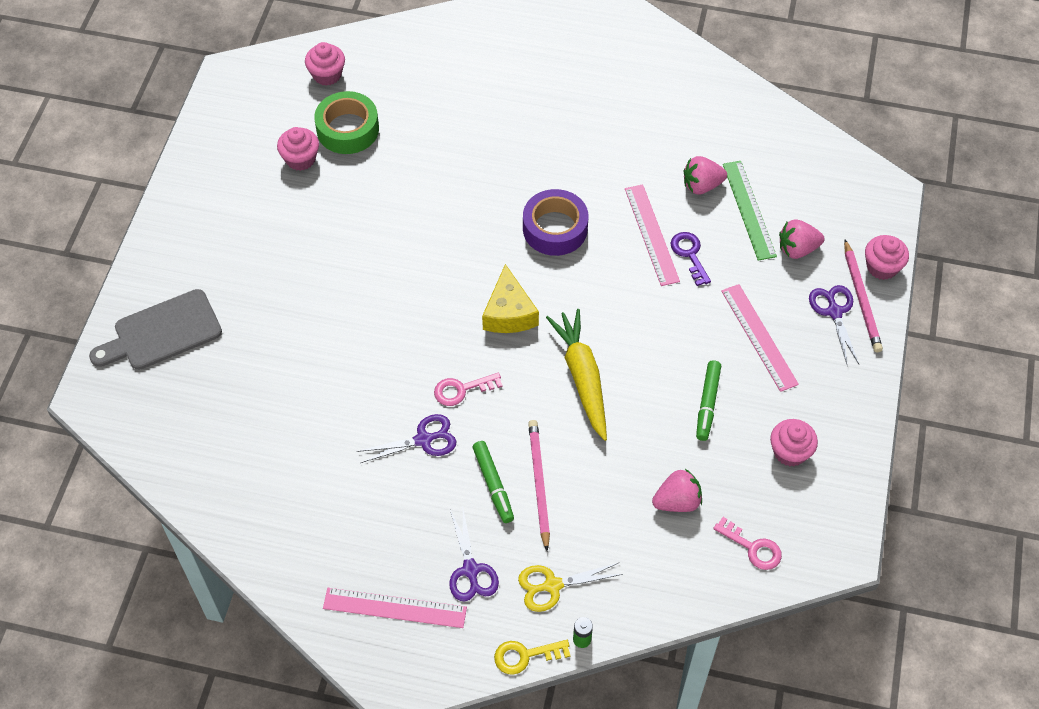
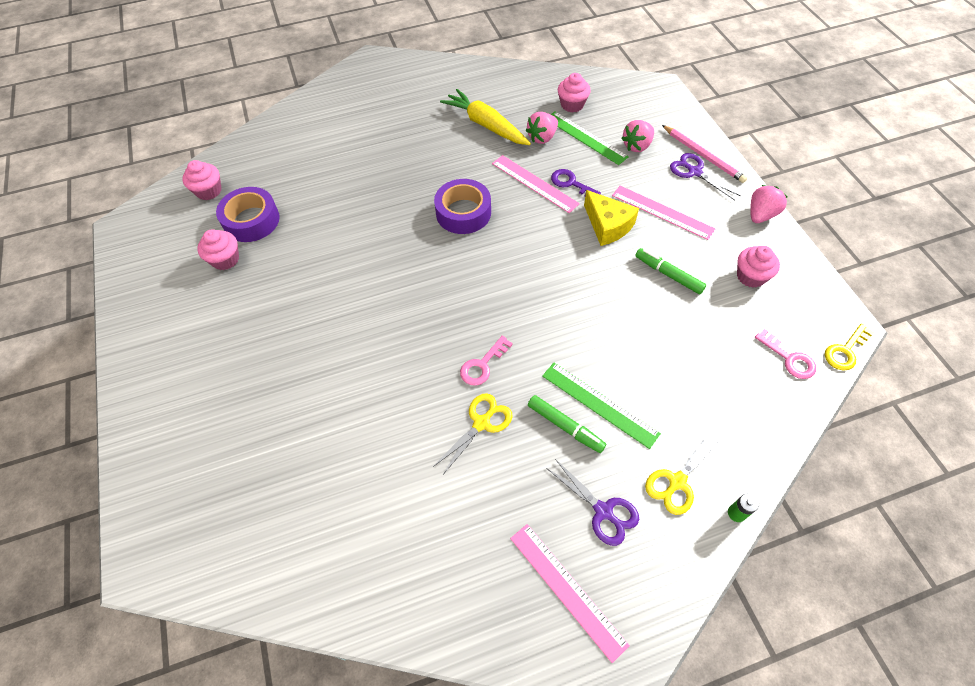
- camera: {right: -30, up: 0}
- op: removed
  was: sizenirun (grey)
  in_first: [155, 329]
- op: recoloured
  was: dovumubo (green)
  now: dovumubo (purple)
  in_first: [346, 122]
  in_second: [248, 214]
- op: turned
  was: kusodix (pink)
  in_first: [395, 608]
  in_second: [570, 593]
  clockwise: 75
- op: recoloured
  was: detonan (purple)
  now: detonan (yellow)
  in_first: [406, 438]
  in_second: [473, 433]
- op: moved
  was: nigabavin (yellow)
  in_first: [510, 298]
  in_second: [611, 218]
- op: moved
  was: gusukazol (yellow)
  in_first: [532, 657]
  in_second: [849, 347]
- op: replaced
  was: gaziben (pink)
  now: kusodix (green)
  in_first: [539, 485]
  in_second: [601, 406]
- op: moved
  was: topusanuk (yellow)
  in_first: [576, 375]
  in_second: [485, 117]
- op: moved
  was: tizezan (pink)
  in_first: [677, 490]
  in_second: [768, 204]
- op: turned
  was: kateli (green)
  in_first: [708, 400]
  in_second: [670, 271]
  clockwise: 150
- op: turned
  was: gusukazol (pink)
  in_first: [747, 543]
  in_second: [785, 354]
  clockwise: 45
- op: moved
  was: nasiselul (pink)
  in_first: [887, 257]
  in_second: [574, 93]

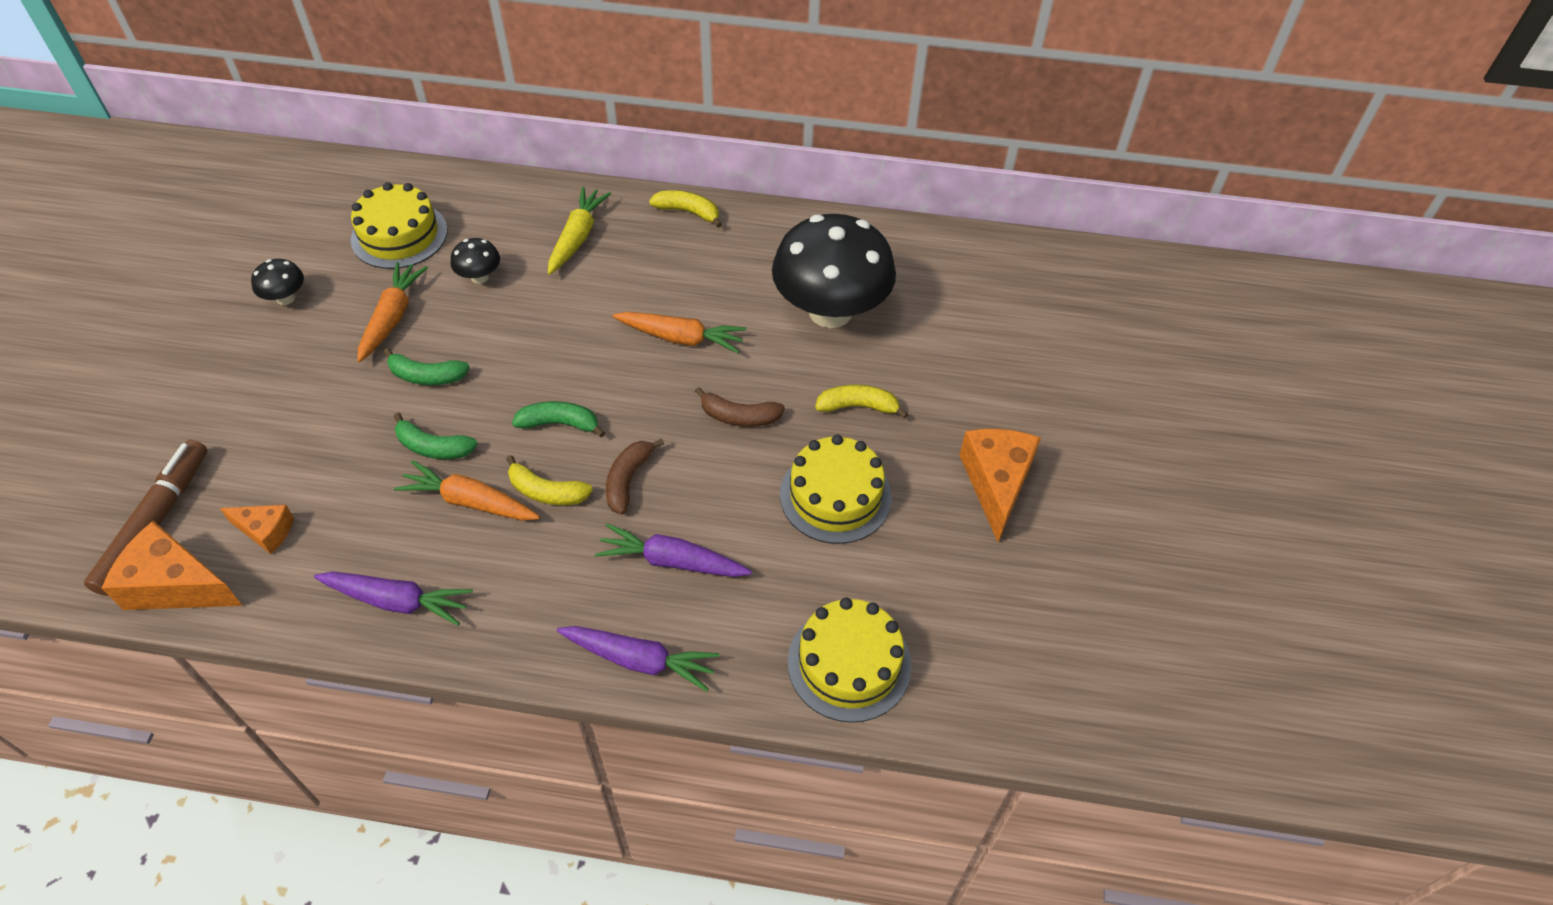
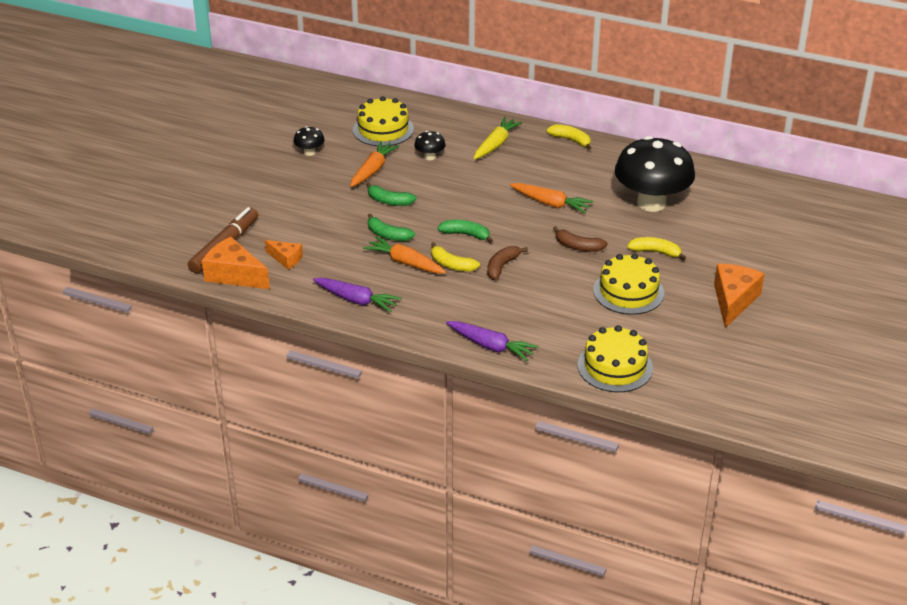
- camera: {right: 15, up: -15}
- op: removed
  was: topusanuk (purple)
  in_first: [673, 550]

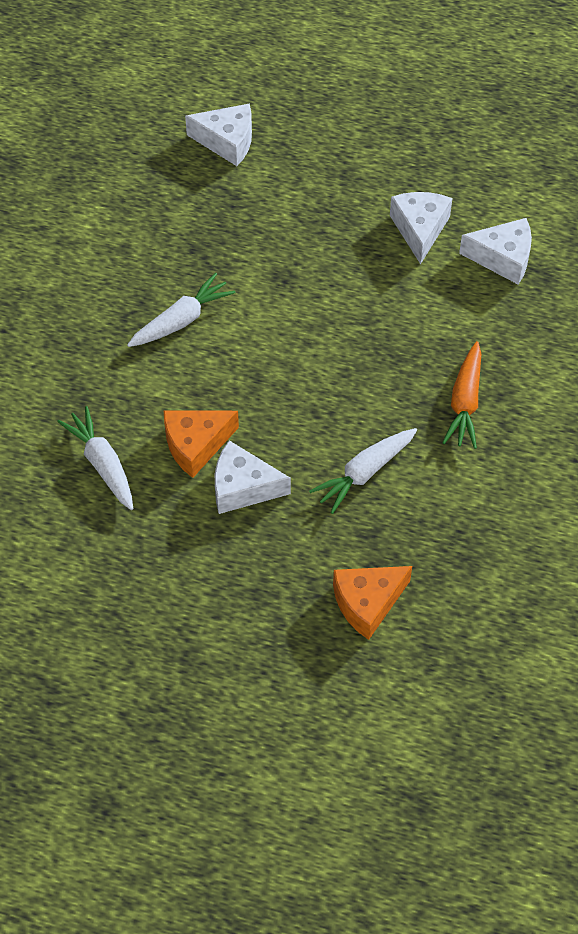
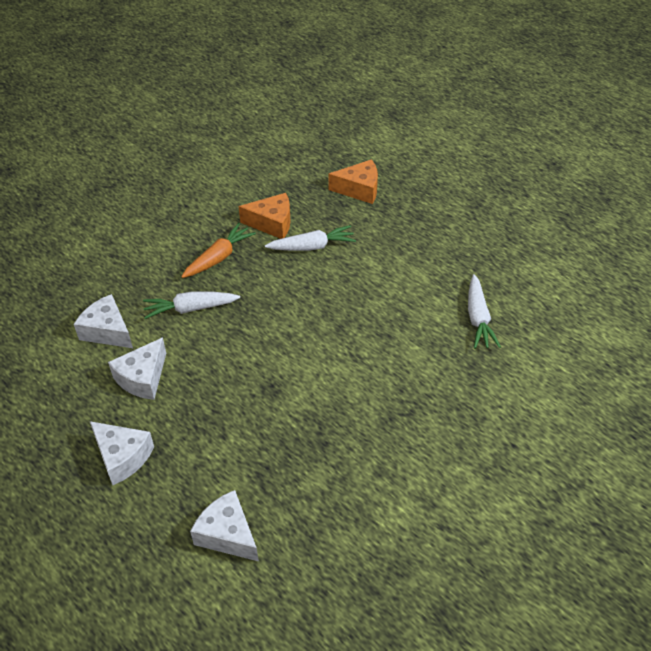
- camera: {right: -150, up: -10}
- op: moved
  was: topusanuk (white)
  in_first: [181, 309]
  in_second: [191, 305]
- op: moved
  was: nigabavin (orange)
  in_first: [201, 444]
  in_second: [264, 216]
- op: moved
  was: nigabavin (white)
  in_first: [253, 477]
  in_second: [122, 453]

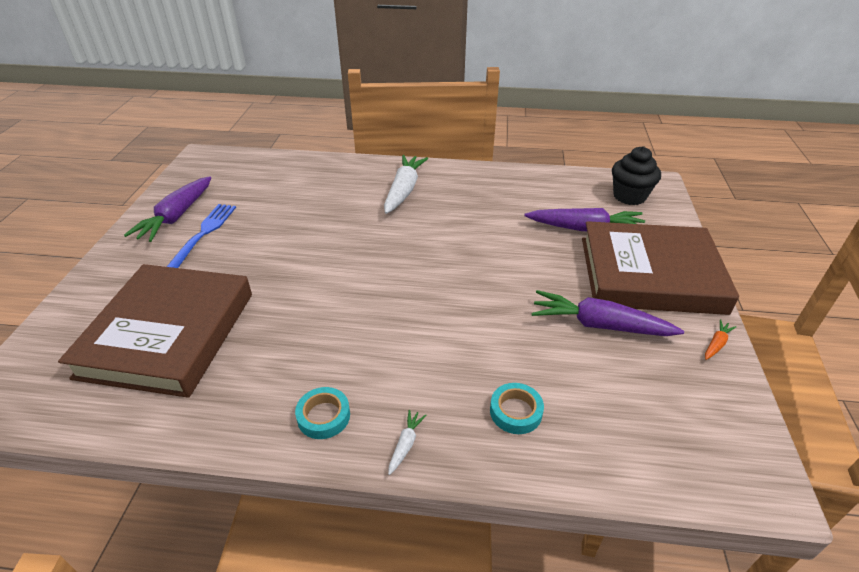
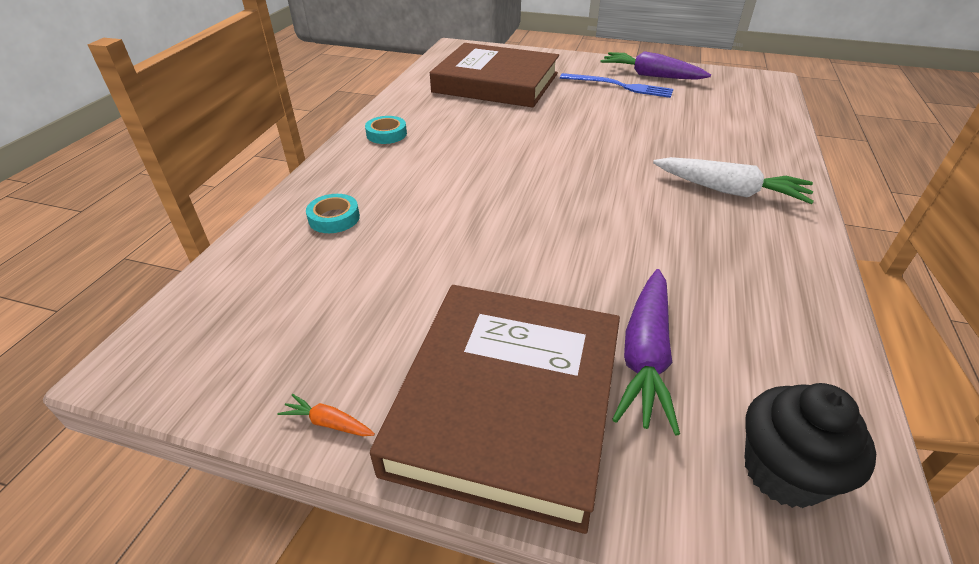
- camera: {right: 100, up: 0}
- op: removed
  was: topusanuk (white)
  in_first: [407, 442]
- op: removed
  was: topusanuk (purple)
  in_first: [608, 313]
- op: turned
  was: topusanuk (orange)
  in_first: [721, 339]
  in_second: [326, 415]
  clockwise: 150

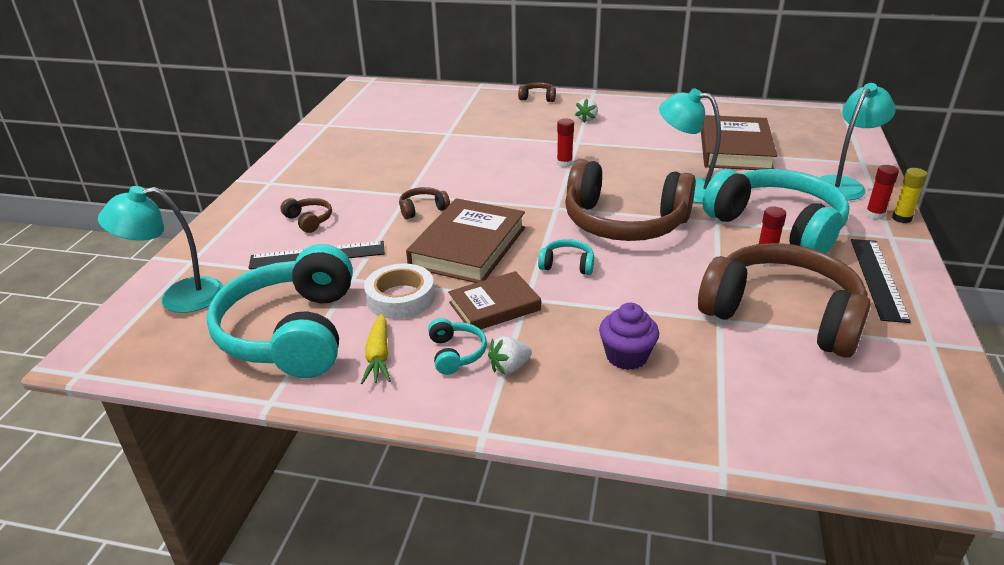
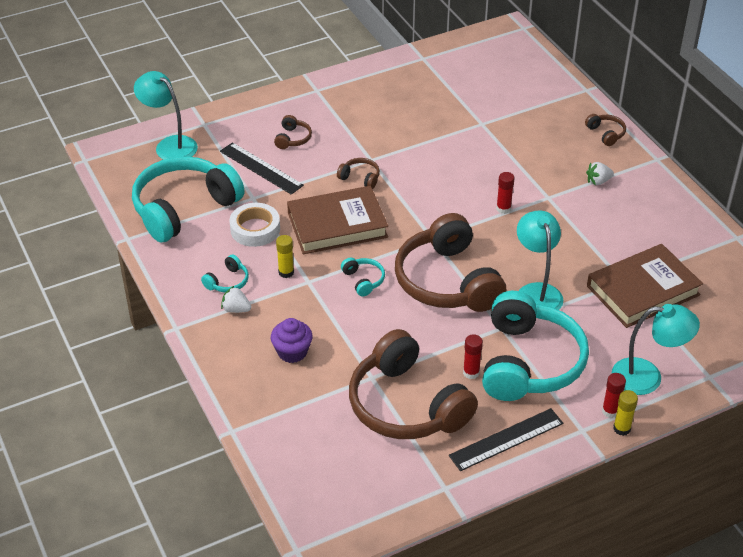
- camera: {right: 50, up: 10}
- op: removed
  was: topusanuk (yellow)
  in_first: [376, 349]
- op: replaced
  was: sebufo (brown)
  now: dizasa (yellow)
  in_first: [494, 300]
  in_second: [285, 256]
- op: turned
  was: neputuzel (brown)
  in_first: [784, 300]
  in_second: [413, 384]
  clockwise: 150

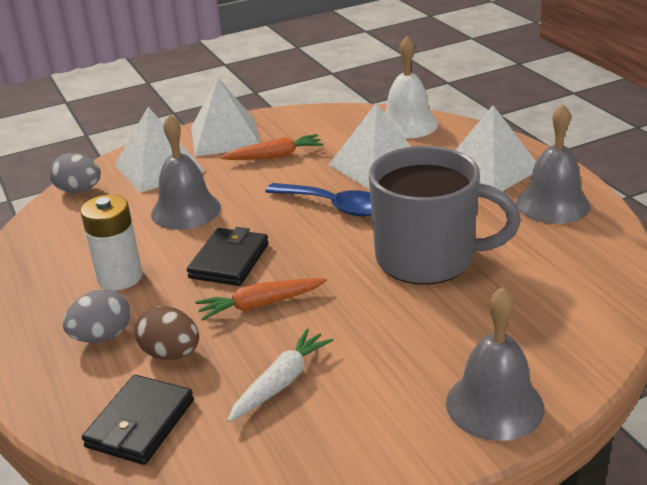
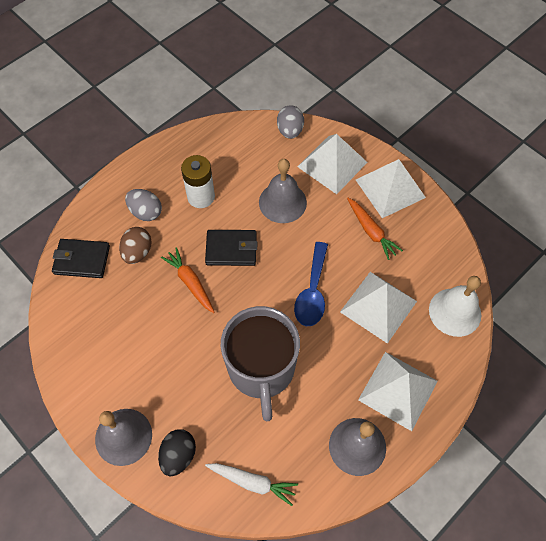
- camera: {right: 70, up: 30}
- op: moved
  was: topusanuk (white)
  in_first: [280, 375]
  in_second: [251, 484]
- op: added
  now: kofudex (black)
  in_second: [177, 452]

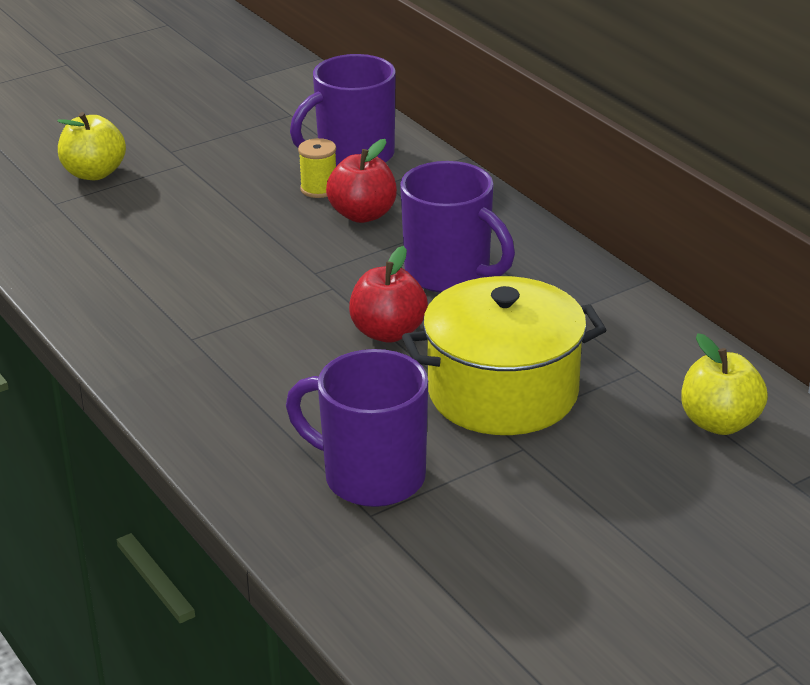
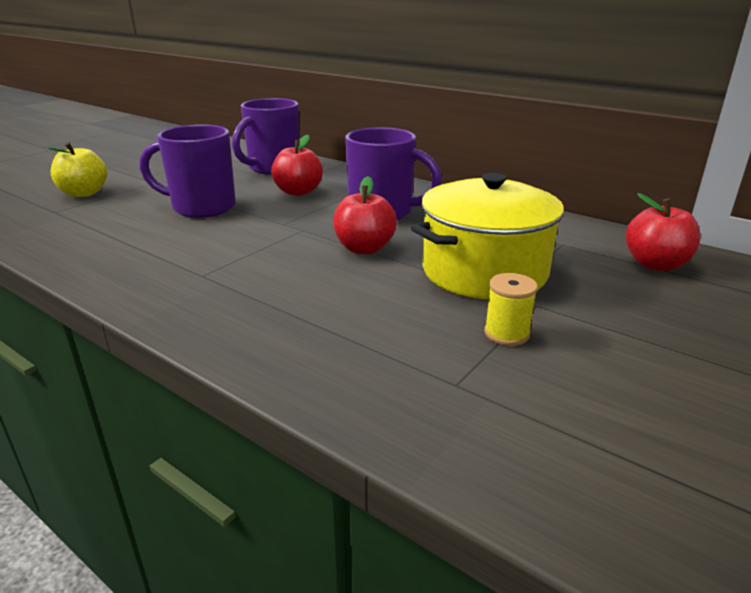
- camera: {right: -20, up: -5}
- op: moved
  was: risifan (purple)
  in_first: [357, 428]
  in_second: [188, 171]
- op: moved
  was: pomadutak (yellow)
  in_first: [317, 168]
  in_second: [511, 309]
- op: recoloured
  was: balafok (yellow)
  now: balafok (red)
  in_first: [724, 384]
  in_second: [663, 232]

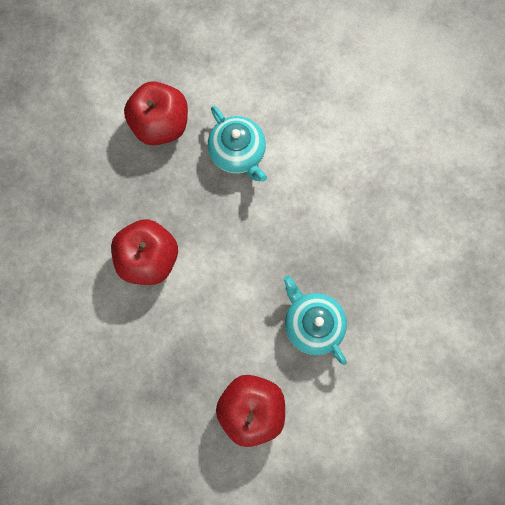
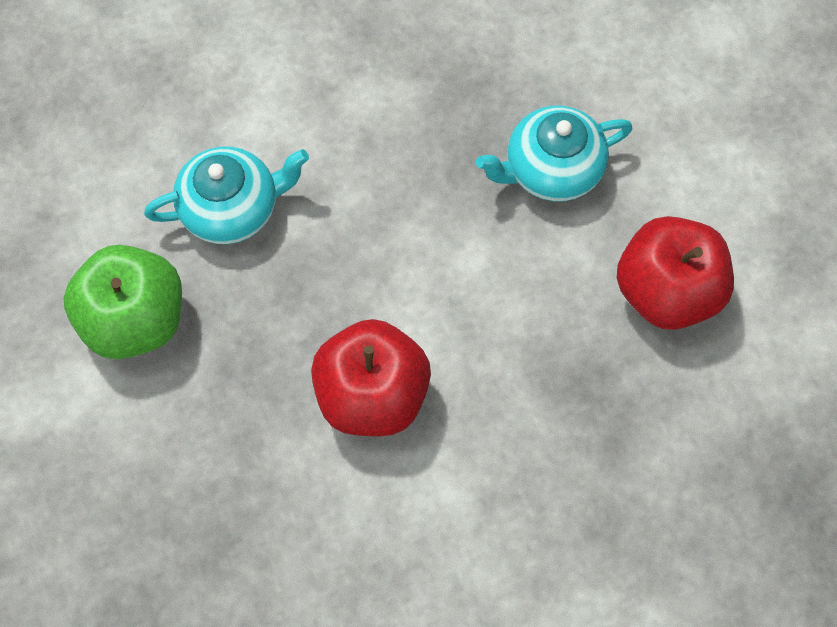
- camera: {right: -75, up: -10}
- op: recoloured
  was: balafok (red)
  now: balafok (green)
  in_first: [156, 113]
  in_second: [122, 302]

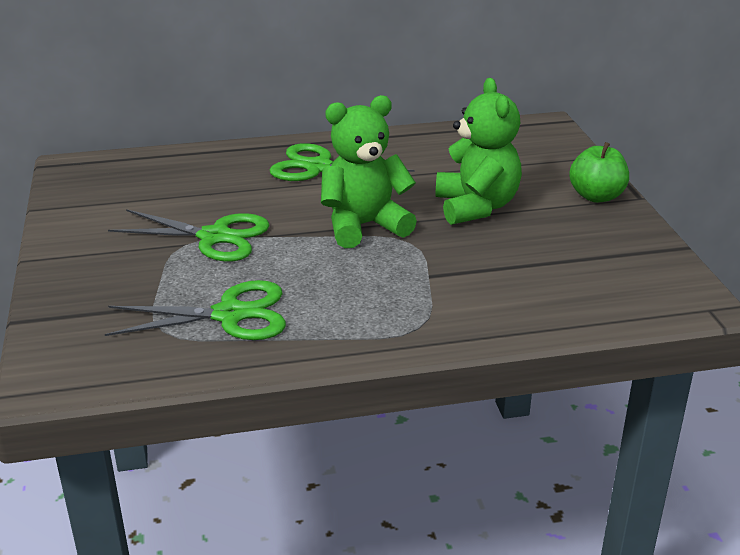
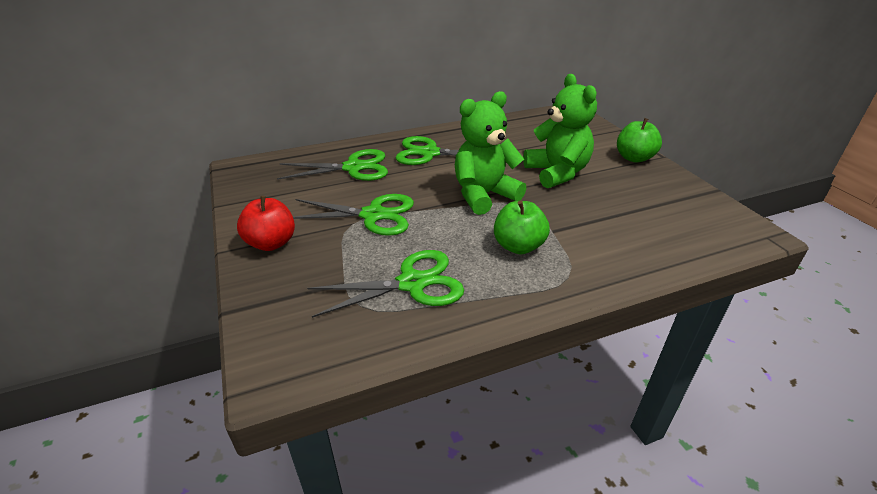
- camera: {right: -10, up: 5}
- op: added
  now: balafok (red)
  in_second: [266, 223]
- op: added
  now: detonan (green)
  in_second: [332, 165]
- op: added
  now: balafok (green)
  in_second: [522, 227]

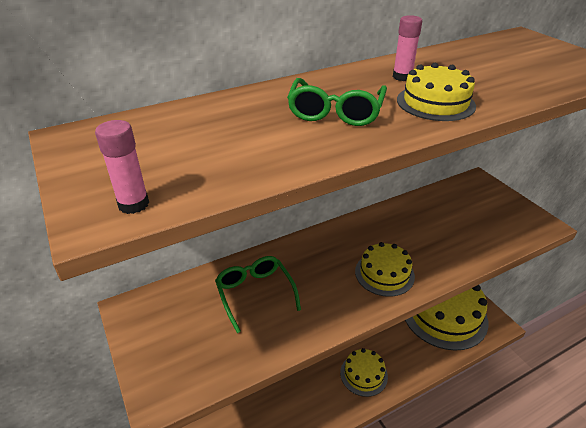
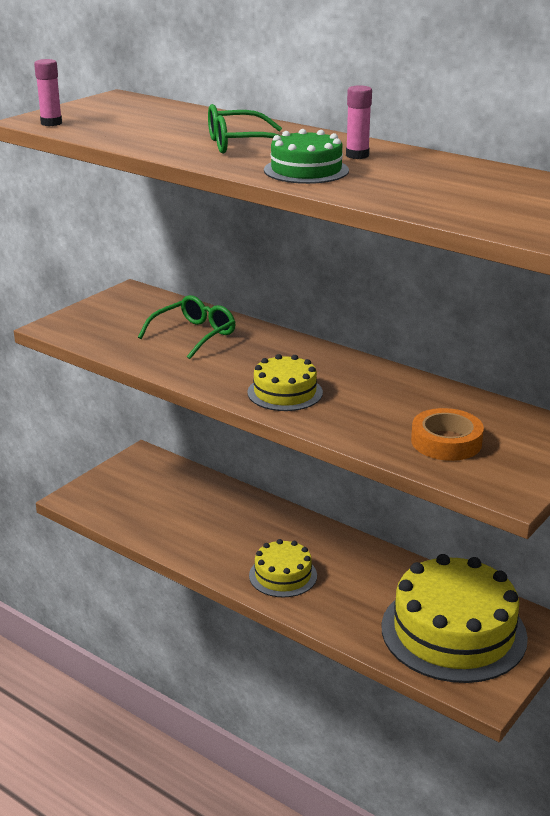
- camera: {right: 65, up: -10}
- op: recoloured
  was: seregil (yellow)
  now: seregil (green)
  in_first: [436, 92]
  in_second: [306, 156]
- op: added
  now: dovumubo (orange)
  in_second: [447, 434]

